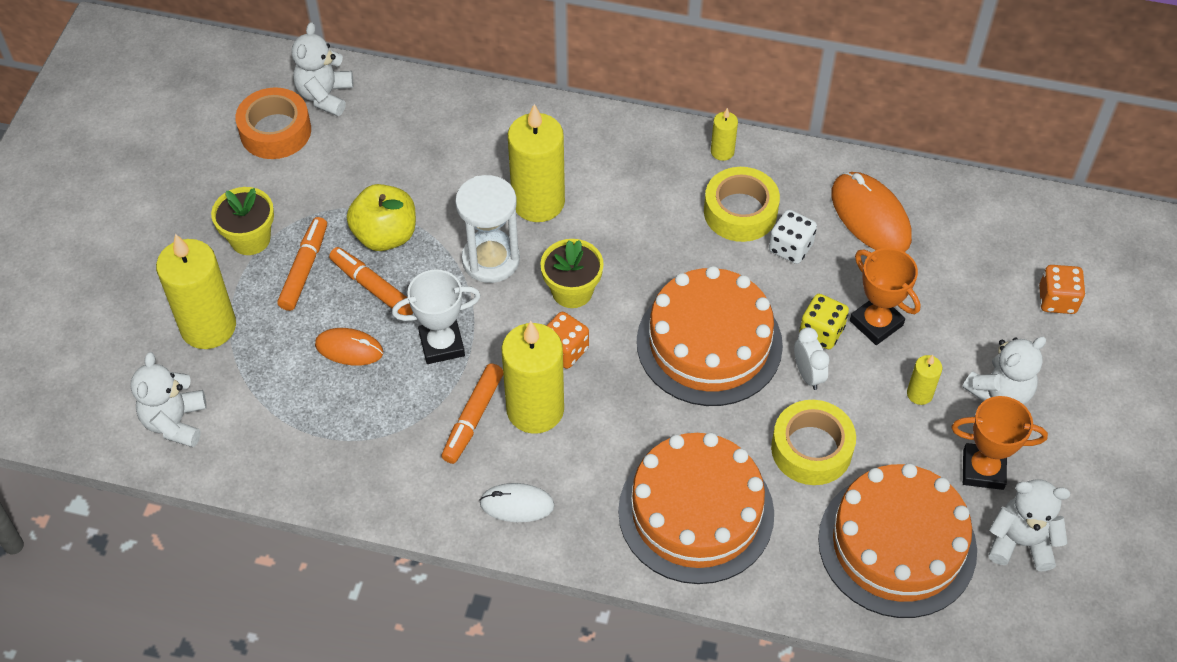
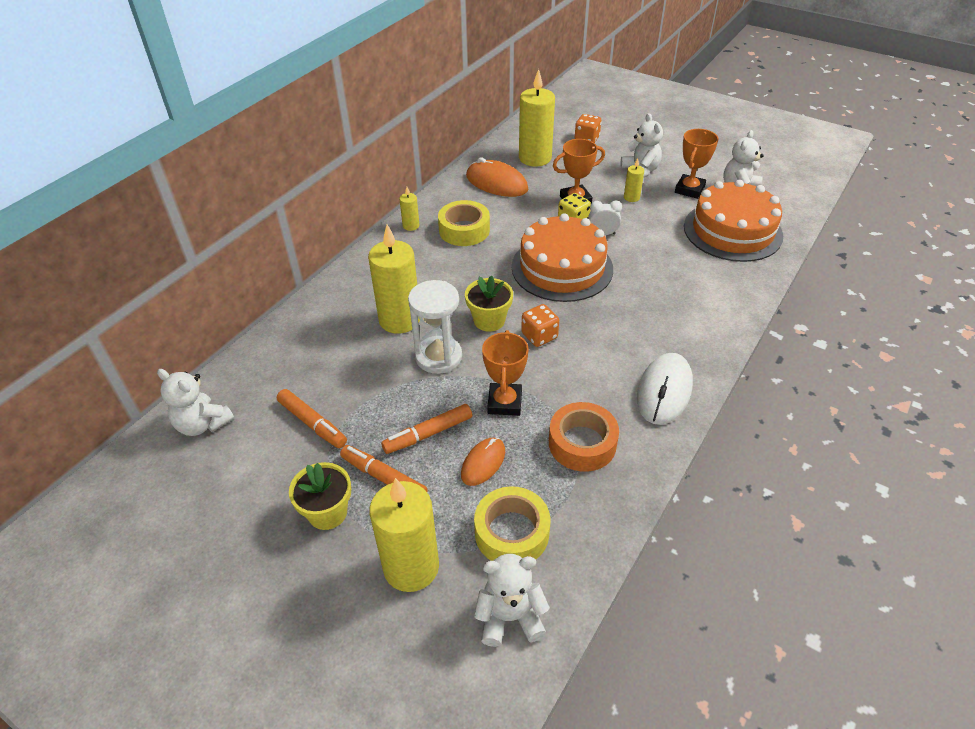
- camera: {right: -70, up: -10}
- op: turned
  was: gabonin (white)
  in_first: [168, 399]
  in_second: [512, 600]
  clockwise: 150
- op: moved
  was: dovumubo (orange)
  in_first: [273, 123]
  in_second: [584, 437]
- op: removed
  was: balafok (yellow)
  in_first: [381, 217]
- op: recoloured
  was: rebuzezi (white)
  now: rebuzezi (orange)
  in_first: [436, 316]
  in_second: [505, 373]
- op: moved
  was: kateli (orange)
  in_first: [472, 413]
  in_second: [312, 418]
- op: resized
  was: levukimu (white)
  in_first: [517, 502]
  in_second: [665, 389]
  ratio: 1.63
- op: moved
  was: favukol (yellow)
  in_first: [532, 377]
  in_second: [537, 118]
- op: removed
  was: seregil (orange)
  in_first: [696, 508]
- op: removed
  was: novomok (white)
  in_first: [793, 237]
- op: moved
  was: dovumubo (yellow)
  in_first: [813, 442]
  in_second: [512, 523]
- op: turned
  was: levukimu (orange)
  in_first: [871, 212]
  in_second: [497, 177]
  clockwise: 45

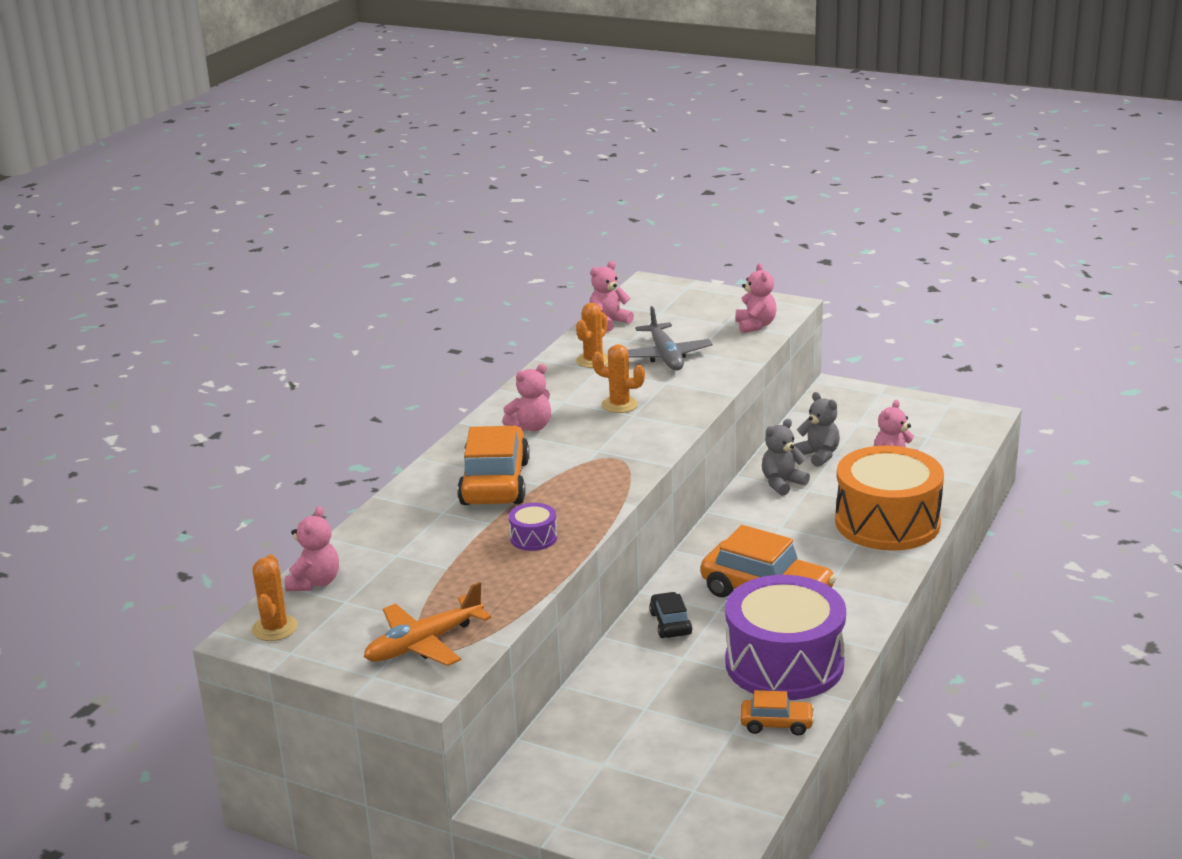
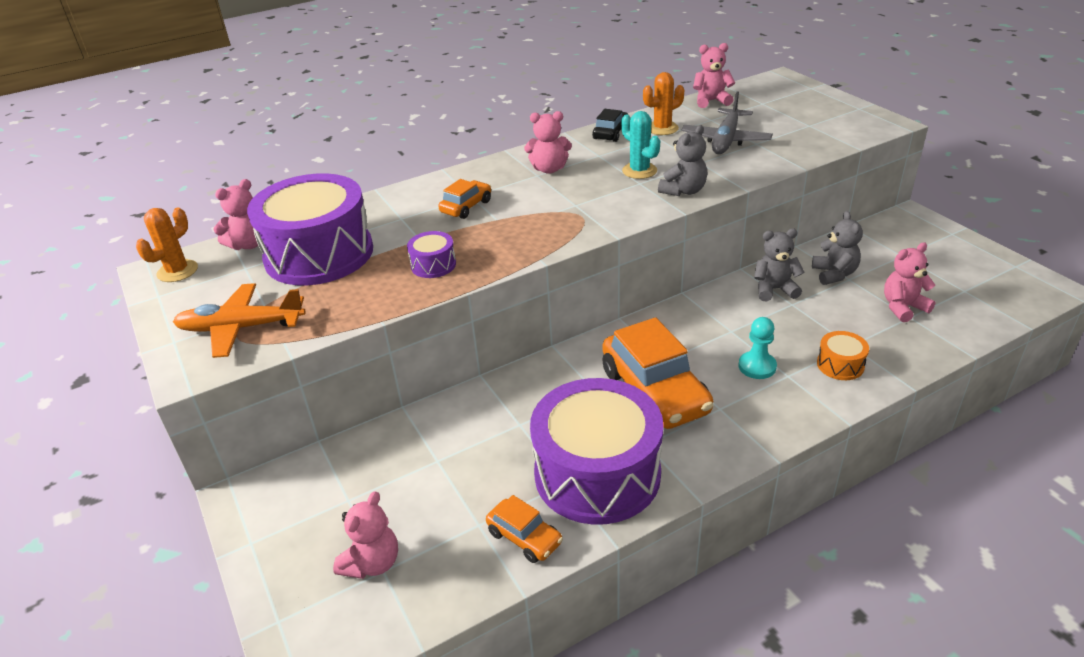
- camera: {right: 35, up: 10}
- op: resized
  was: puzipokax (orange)
  in_first: [493, 465]
  in_second: [464, 199]
  ratio: 0.5
- op: recoloured
  was: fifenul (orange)
  now: fifenul (turquoise)
  in_first: [618, 378]
  in_second: [640, 145]
- op: moved
  was: puzipokax (black)
  in_first: [670, 615]
  in_second: [610, 125]
- op: moved
  was: gabonin (pink)
  in_first: [756, 298]
  in_second: [365, 535]
- op: resized
  was: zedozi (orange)
  in_first: [889, 498]
  in_second: [843, 355]
  ratio: 0.41
- op: added
  now: zedozi (purple)
  in_second: [310, 229]
- op: added
  now: gabonin (grey)
  in_second: [682, 160]
- op: added
  now: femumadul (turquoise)
  in_second: [758, 348]

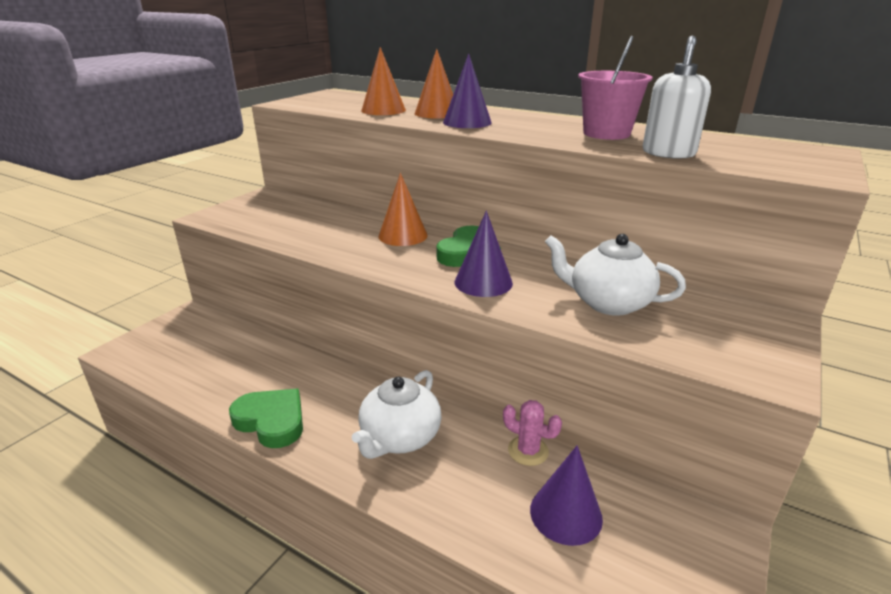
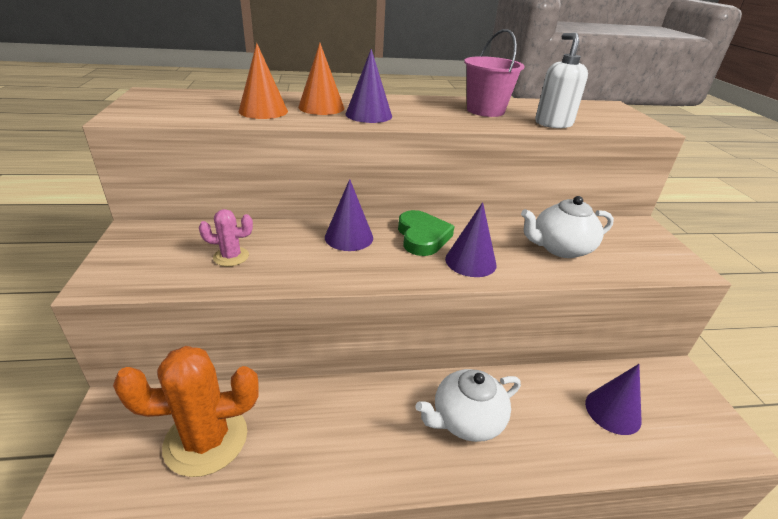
- camera: {right: -40, up: 5}
- op: removed
  was: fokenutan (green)
  in_first: [266, 418]
- op: turned
  was: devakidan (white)
  in_first: [397, 414]
  in_second: [468, 405]
  clockwise: 75
- op: recoloured
  was: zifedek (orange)
  now: zifedek (purple)
  in_first: [403, 209]
  in_second: [349, 215]
- op: moved
  was: fifenul (pink)
  in_first: [532, 433]
  in_second: [226, 237]
- op: added
  now: fifenul (orange)
  in_second: [186, 411]

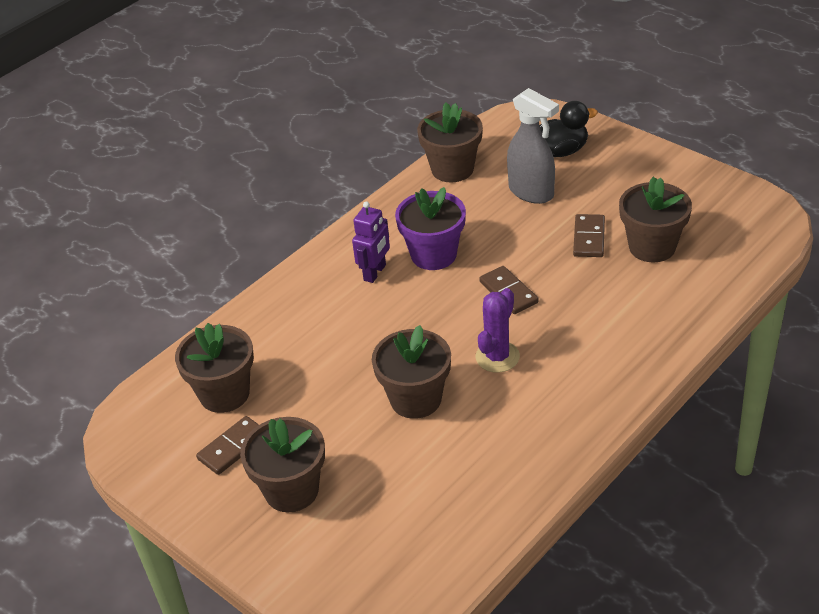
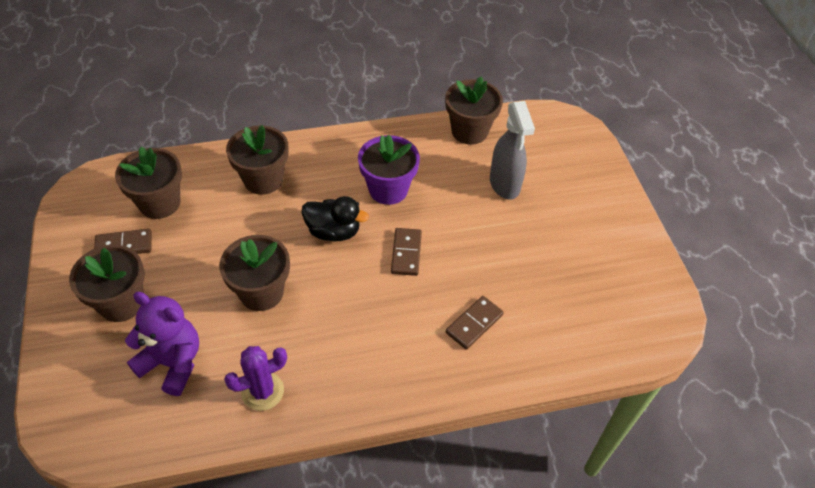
- camera: {right: 30, up: 10}
- op: removed
  was: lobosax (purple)
  in_first: [371, 242]
- op: moved
  was: fifenul (purple)
  in_first: [497, 330]
  in_second: [255, 378]
- op: moved
  was: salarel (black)
  in_first: [568, 129]
  in_second: [335, 218]
- op: moved
  was: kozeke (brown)
  in_first: [589, 235]
  in_second: [475, 323]
- op: moved
  was: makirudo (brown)
  in_first: [655, 219]
  in_second: [257, 160]
- op: added
  now: gabonin (purple)
  in_second: [162, 344]

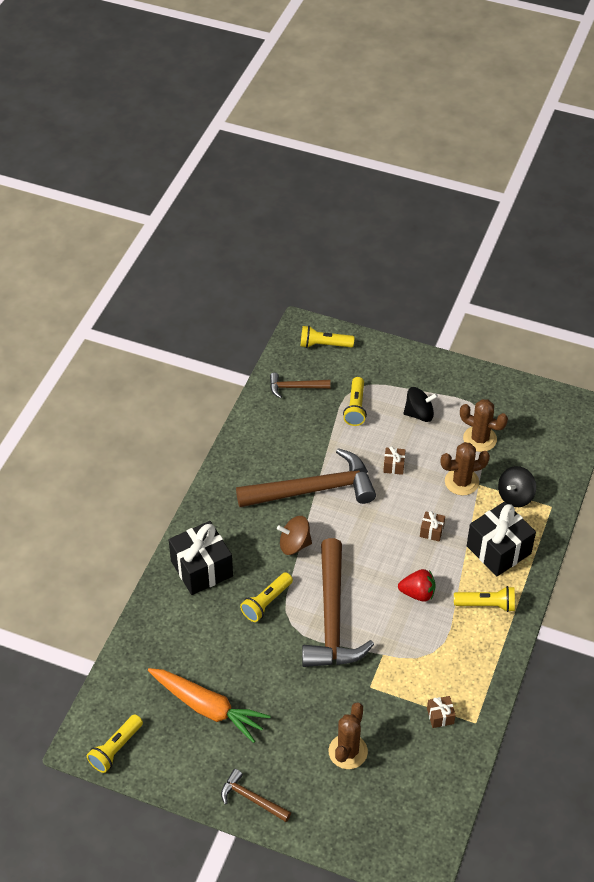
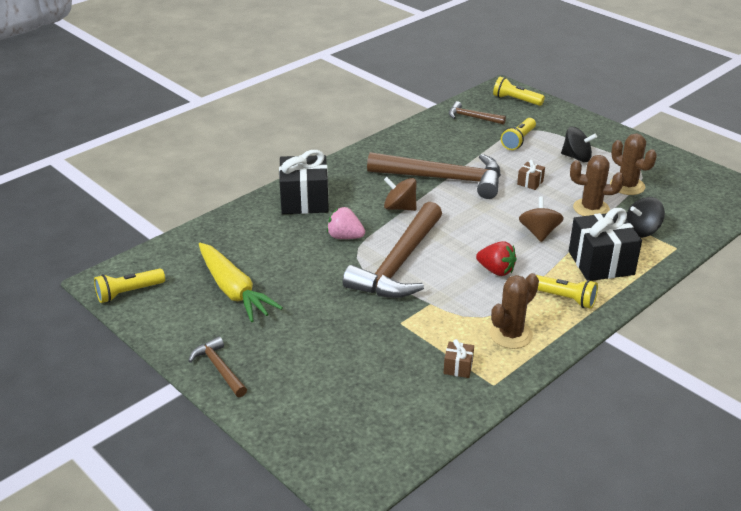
- camera: {right: 25, up: -15}
- op: recoloured
  was: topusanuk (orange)
  now: topusanuk (yellow)
  in_first: [209, 705]
  in_second: [241, 282]
- op: replaced
  was: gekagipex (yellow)
  now: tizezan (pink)
  in_first: [266, 597]
  in_second: [346, 223]
- op: moved
  was: fifenul (brown)
  in_first: [348, 735]
  in_second: [514, 311]
- op: replaced
  was: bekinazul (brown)
  now: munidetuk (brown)
  in_first: [432, 526]
  in_second: [541, 219]

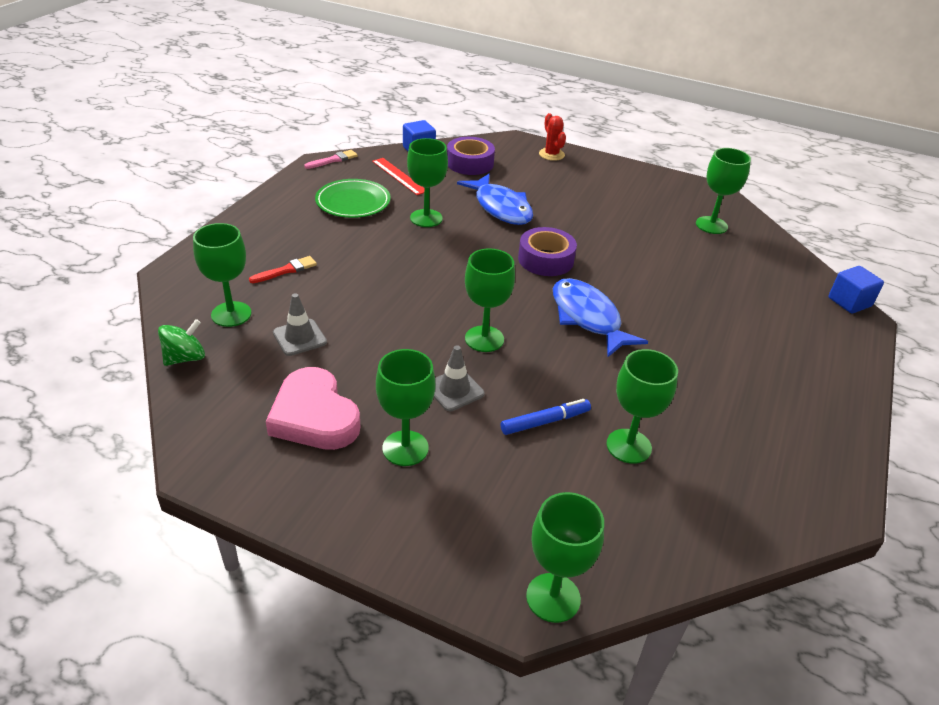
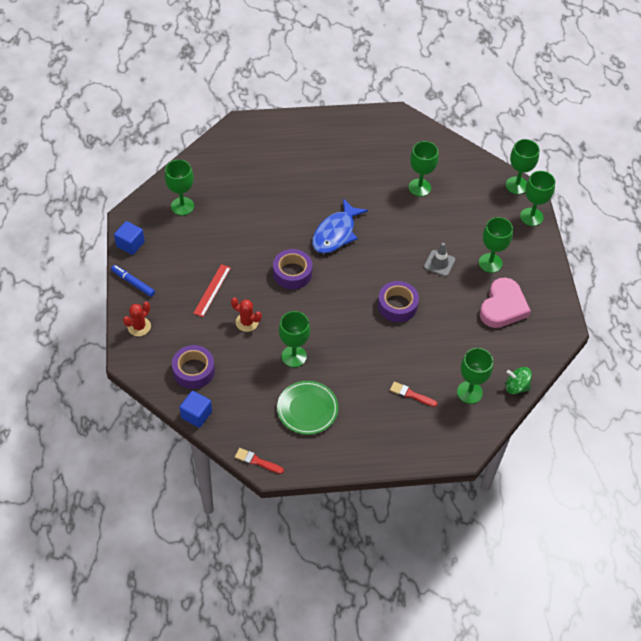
- camera: {right: -120, up: 15}
- op: removed
  was: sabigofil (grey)
  in_first: [300, 324]
- op: recoloured
  was: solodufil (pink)
  now: solodufil (red)
  in_first: [331, 159]
  in_second: [259, 461]
- op: moved
  was: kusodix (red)
  in_first: [398, 176]
  in_second: [212, 290]
- op: replaced
  was: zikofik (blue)
  now: fifenul (red)
  in_first: [495, 199]
  in_second: [246, 314]
- op: moved
  was: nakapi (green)
  in_first: [490, 300]
  in_second: [537, 198]
- op: moved
  was: kateli (blue)
  in_first: [546, 417]
  in_second: [133, 281]
- op: moved
  was: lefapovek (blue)
  in_first: [856, 289]
  in_second: [129, 238]
- op: added
  now: dovumubo (purple)
  in_second: [398, 301]

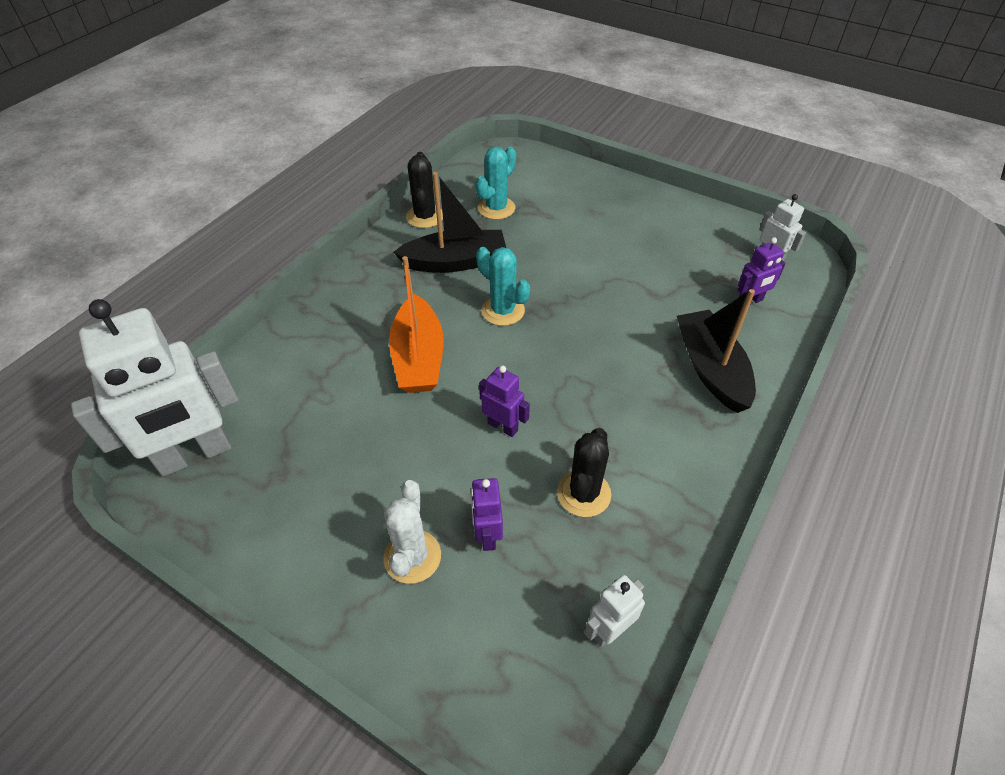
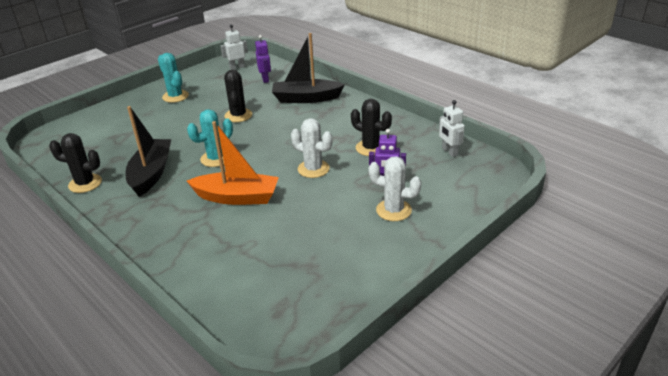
- camera: {right: -75, up: -15}
- op: removed
  was: lobosax (white)
  in_first: [154, 388]
- op: moved
  was: fifenul (turquoise)
  in_first: [496, 183]
  in_second: [173, 78]
- op: replaced
  was: lobosax (purple)
  now: fifenul (white)
  in_first: [504, 401]
  in_second: [311, 148]
- op: added
  now: fifenul (black)
  in_second: [238, 96]

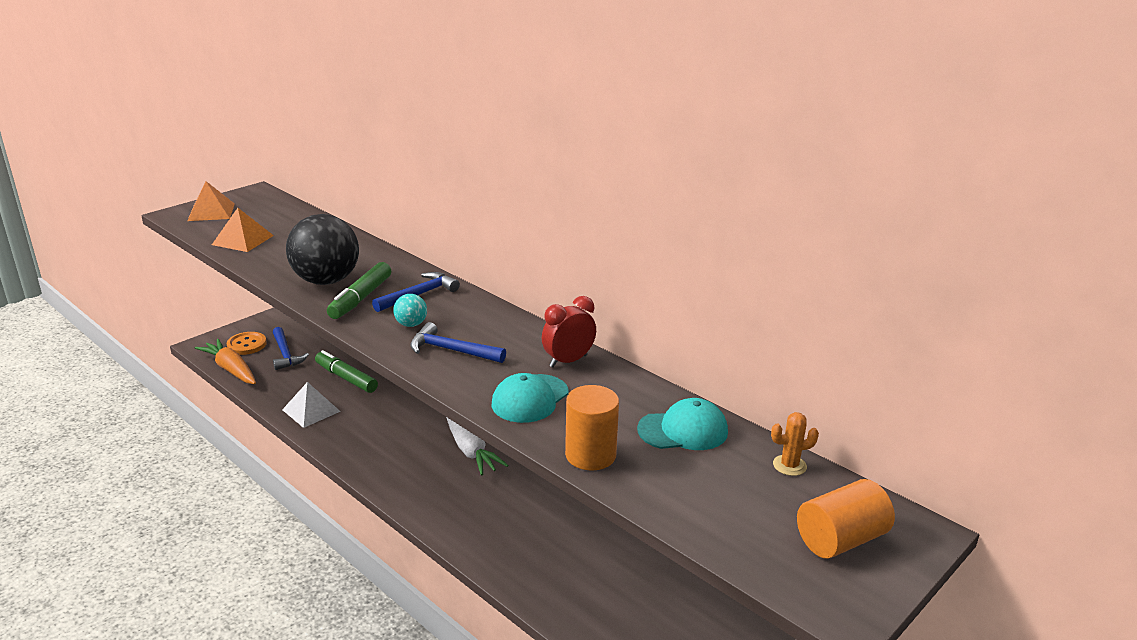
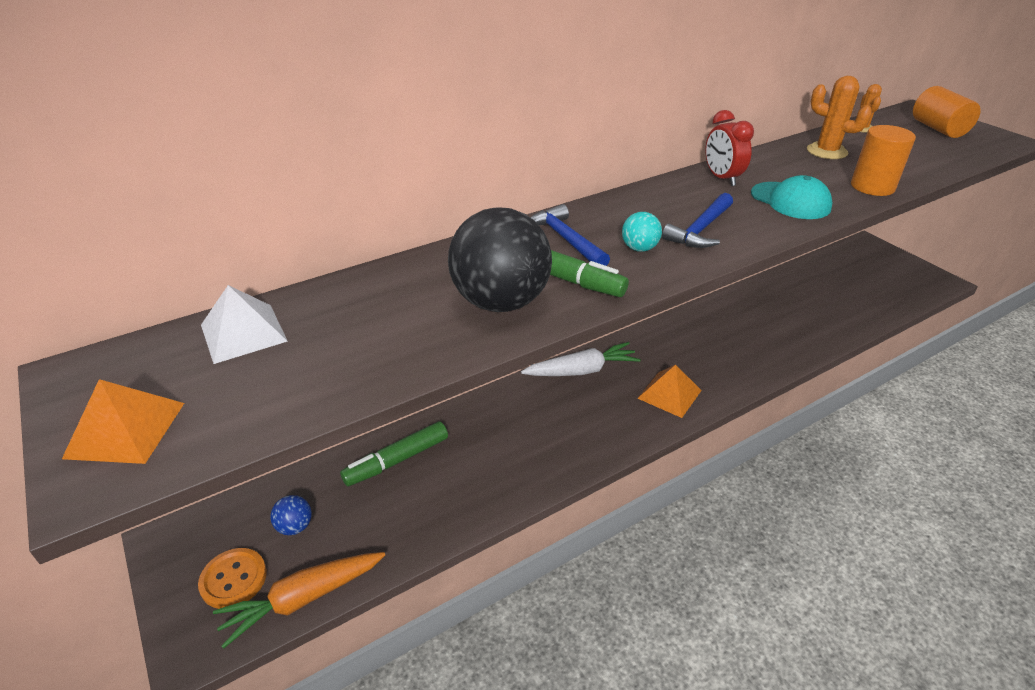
- camera: {right: -75, up: 10}
- op: moved
  was: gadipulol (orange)
  in_first: [243, 230]
  in_second: [669, 391]
- op: replaced
  was: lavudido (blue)
  now: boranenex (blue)
  in_first: [291, 348]
  in_second: [291, 515]
- op: moved
  was: gadipulol (white)
  in_first: [311, 405]
  in_second: [244, 324]
- op: replaced
  was: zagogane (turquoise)
  now: fifenul (orange)
  in_first: [682, 424]
  in_second: [839, 117]

